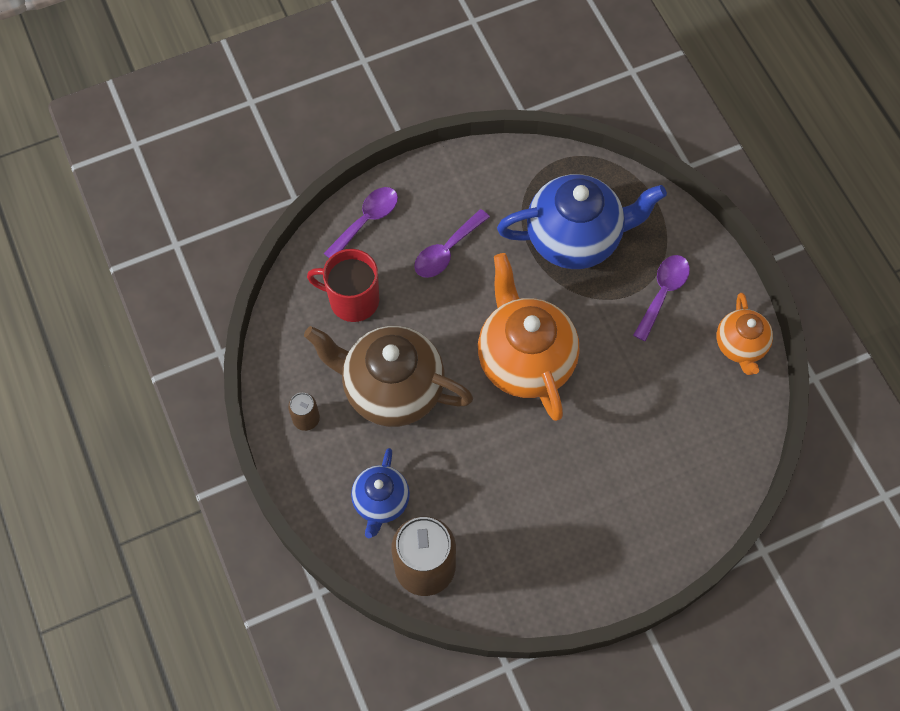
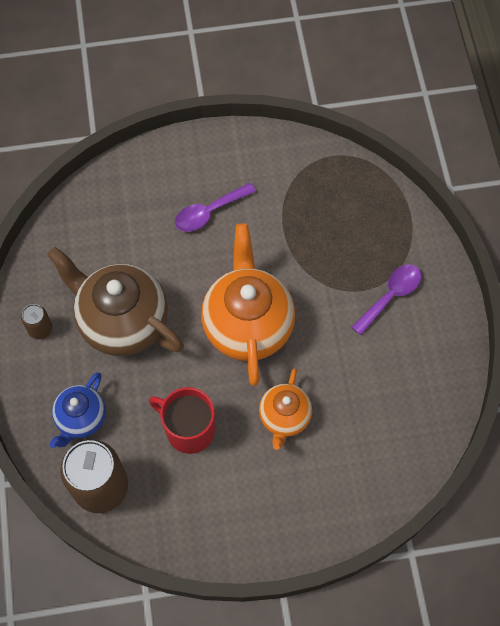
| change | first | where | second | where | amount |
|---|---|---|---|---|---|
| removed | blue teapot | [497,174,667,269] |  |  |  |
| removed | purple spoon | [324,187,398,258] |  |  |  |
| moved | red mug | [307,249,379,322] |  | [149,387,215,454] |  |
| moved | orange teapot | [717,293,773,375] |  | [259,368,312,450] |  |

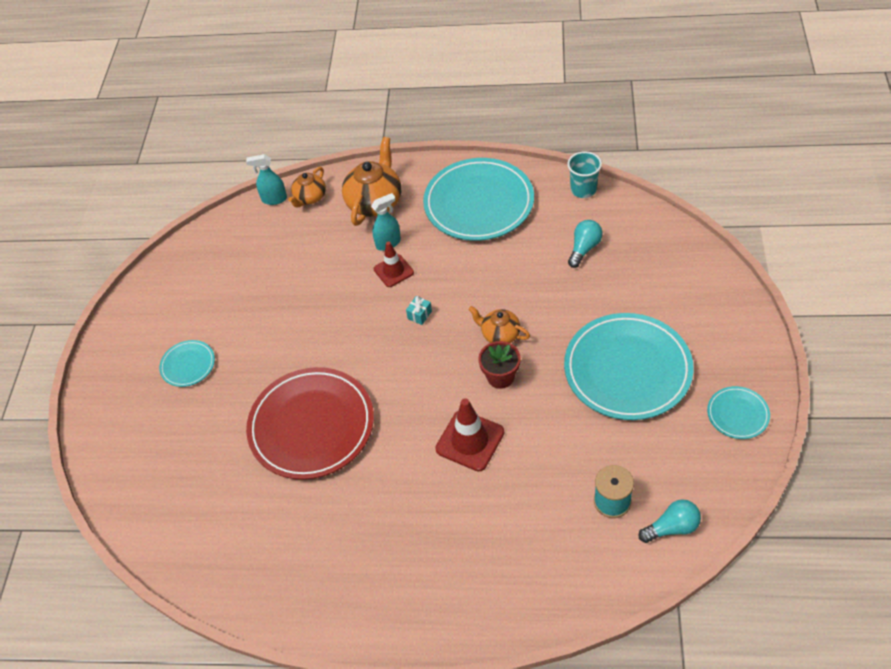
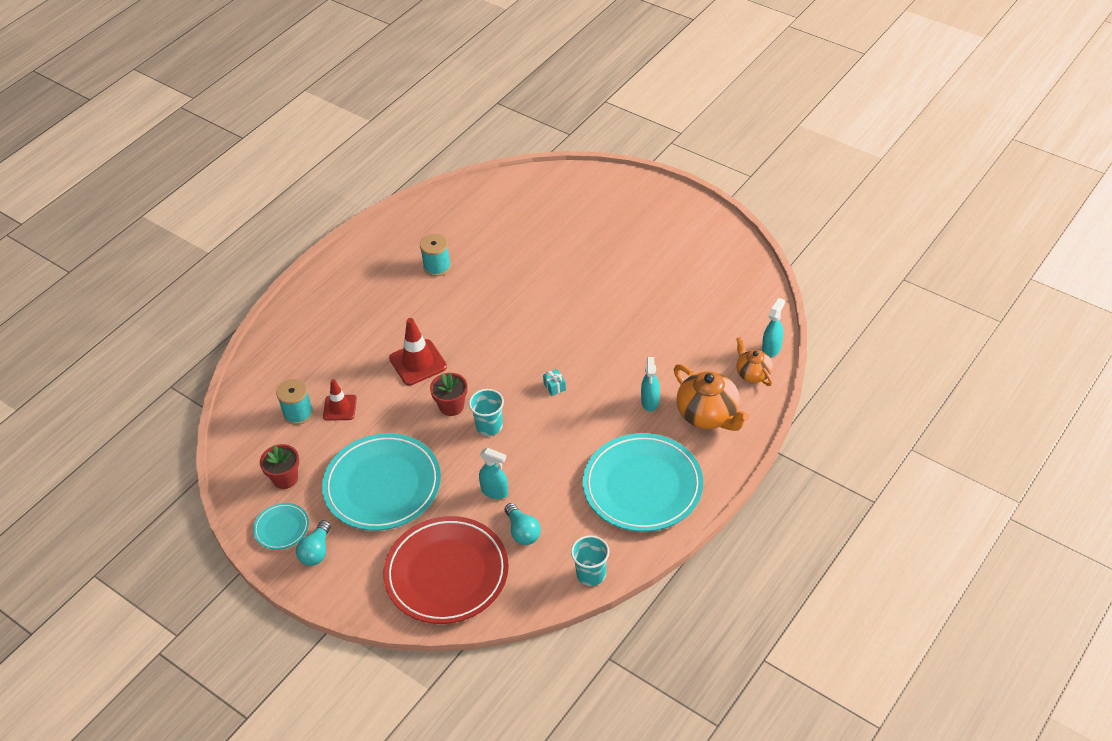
| change | first | where | second | where | amount |
|---|---|---|---|---|---|
| moved | red traffic cone | [374,241,414,287] |  | [323,379,357,421] |  |
| replaced | orange teapot | [468,306,530,343] | turquoise cup | [469,389,504,436] |  |
| removed | turquoise plate | [159,340,215,387] |  |  |  |
| moved | red plate | [246,367,374,480] |  | [383,516,509,624] |  |
| moved | turquoise light bulb | [639,499,701,543] |  | [296,520,331,566] |  |
| added |  |  | turquoise spool | [420,234,451,277] |  |
| added |  |  | red flower pot | [260,444,299,489] |  |
| added |  |  | turquoise spray bottle | [479,448,508,499] |  |

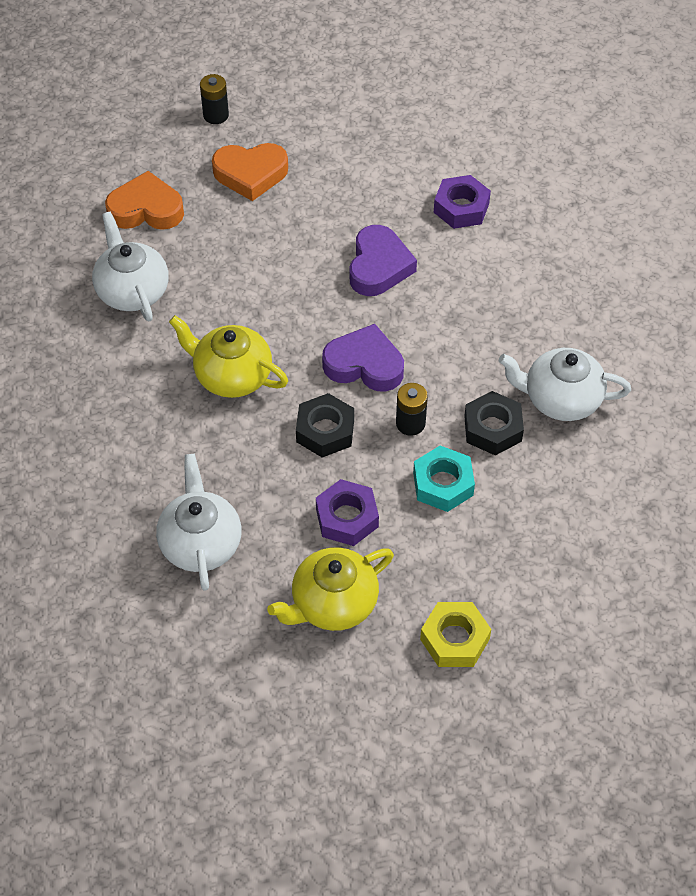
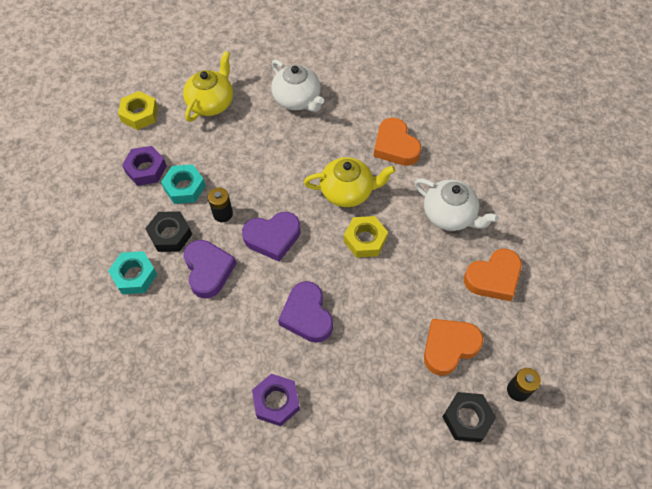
| change | first | where | second | where | amount |
|---|---|---|---|---|---|
| replaced | white teapot | [499,348,631,421] | turquoise nut | [108,251,157,294] |  |
| moved | black nut | [296,393,354,458] |  | [442,392,496,442] |  |
| moved | purple nut | [316,479,379,546] |  | [122,146,167,186] |  |
| added |  |  | orange heart | [374,118,421,166] |  |
| added |  |  | yellow nut | [344,216,388,258] |  |
| added |  |  | purple heart | [184,240,237,299] |  |

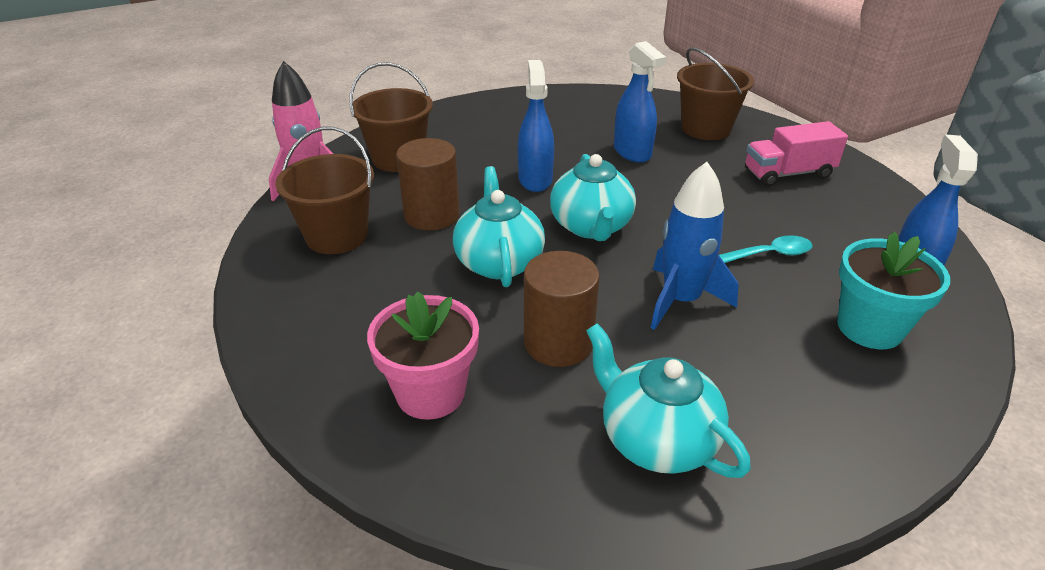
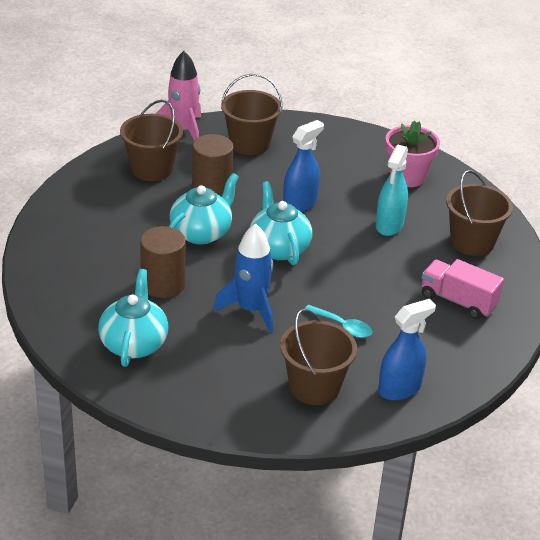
| change | first | where | second | where | amount |
|---|---|---|---|---|---|
| recoloured | blue spray bottle | [614,41,666,163] | turquoise spray bottle | [376,145,408,236] |  |
| turned | turquoise teapot | [550,154,636,241] |  | [250,181,312,265] | 120 degrees clockwise |
| replaced | turquoise flower pot | [837,232,950,349] | brown bucket | [280,309,357,405] |  |
| moved | pink flower pot | [367,291,479,420] |  | [385,120,440,187] |  |

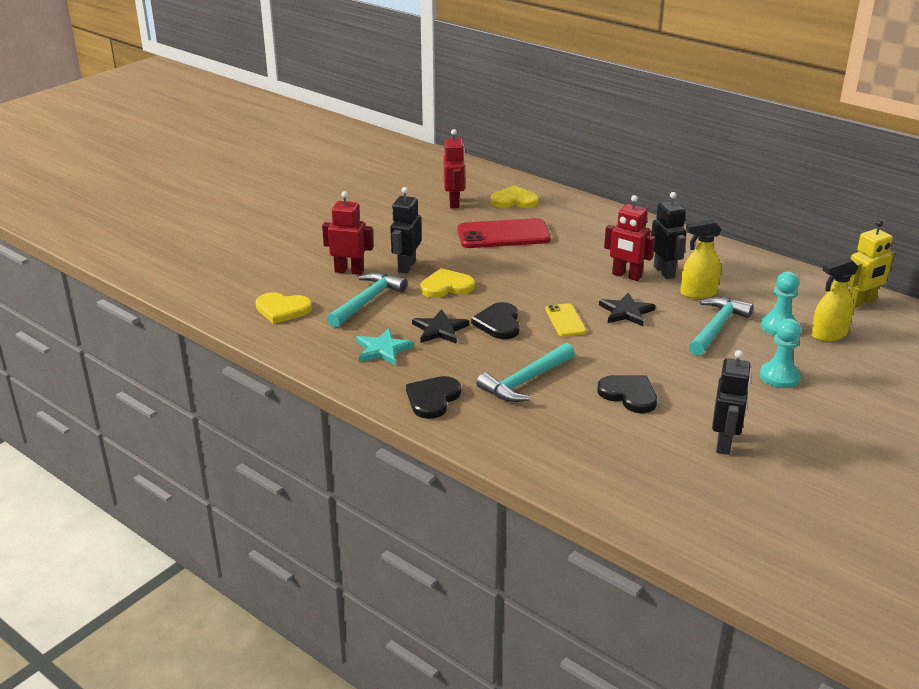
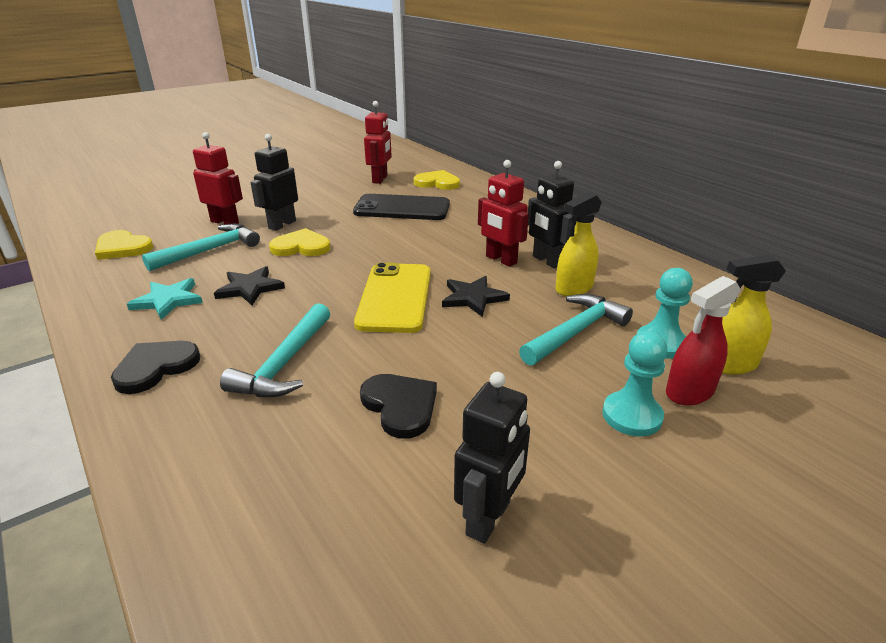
| change | first | where | second | where | amount |
|---|---|---|---|---|---|
| turned | black robot | [651,192,687,279] |  | [528,161,574,269] | 150 degrees clockwise |
| recoloured | red phone | [457,218,551,248] | black phone | [353,194,450,220] |  |
| turned | yellow spray bottle | [680,219,721,299] |  | [555,192,602,296] | 45 degrees counterclockwise |
| removed | yellow robot | [848,220,895,308] |  |  |  |
| removed | black heart | [471,302,520,339] |  |  |  |
| resized | yellow phone | [545,303,587,337] |  | [354,262,431,333] | x1.84 |
| turned | turquoise hammer | [476,343,575,402] |  | [220,303,330,397] | 45 degrees counterclockwise |
| added |  |  | red spray bottle | [666,276,741,406] |  |

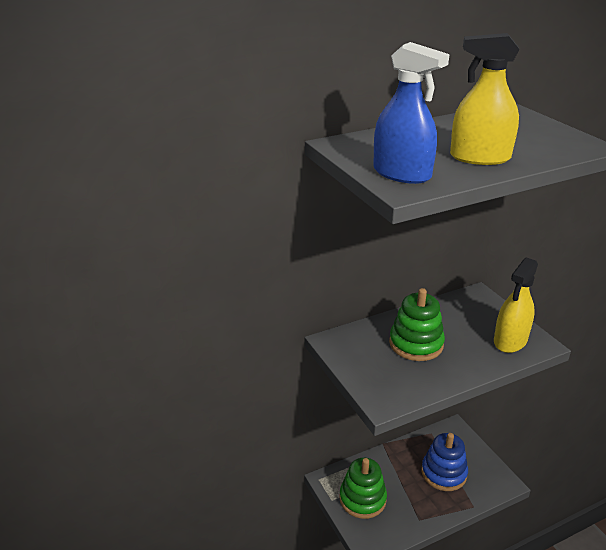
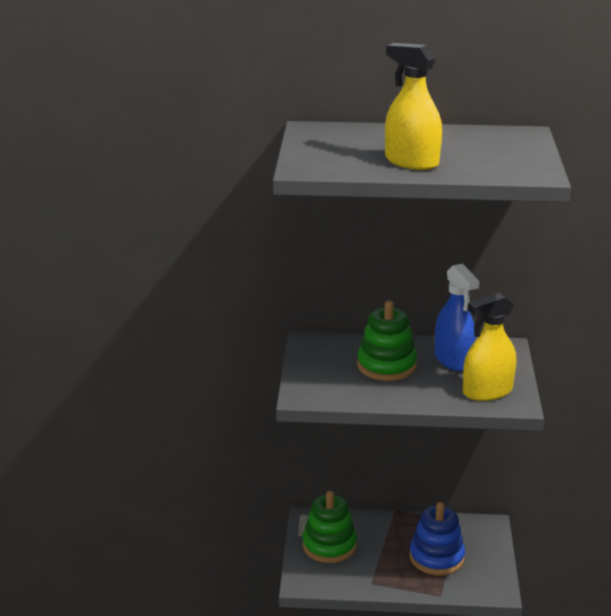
| change | first | where | second | where | amount |
|---|---|---|---|---|---|
| moved | blue spray bottle | [373,42,450,184] |  | [434,264,479,371] |  |

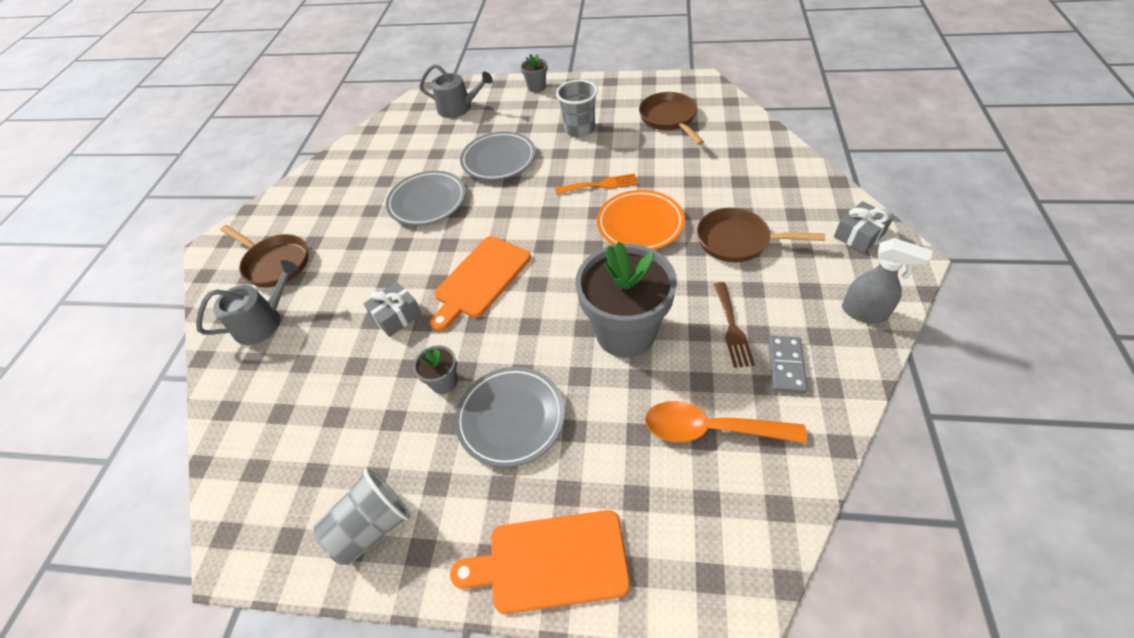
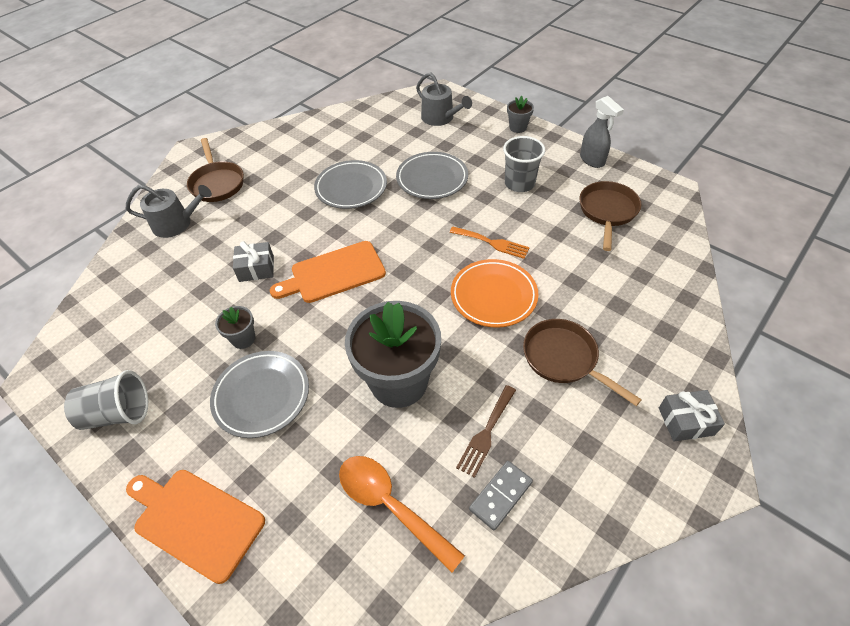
| change | first | where | second | where | amount |
|---|---|---|---|---|---|
| moved | grey spray bottle | [842,238,932,323] |  | [580,96,624,168] |  |

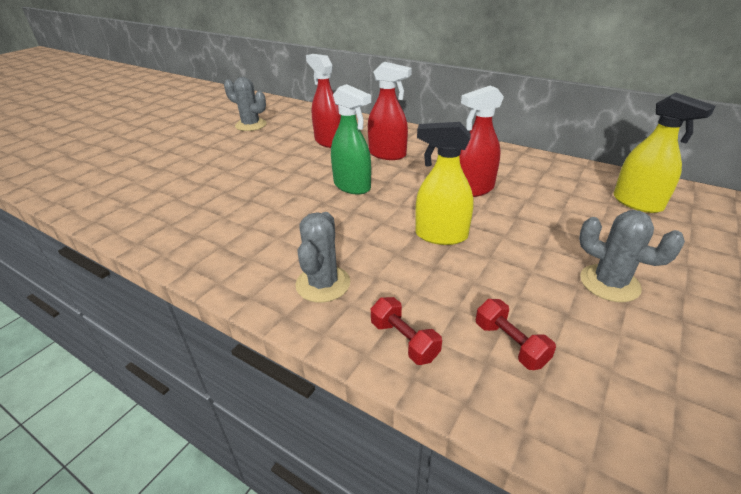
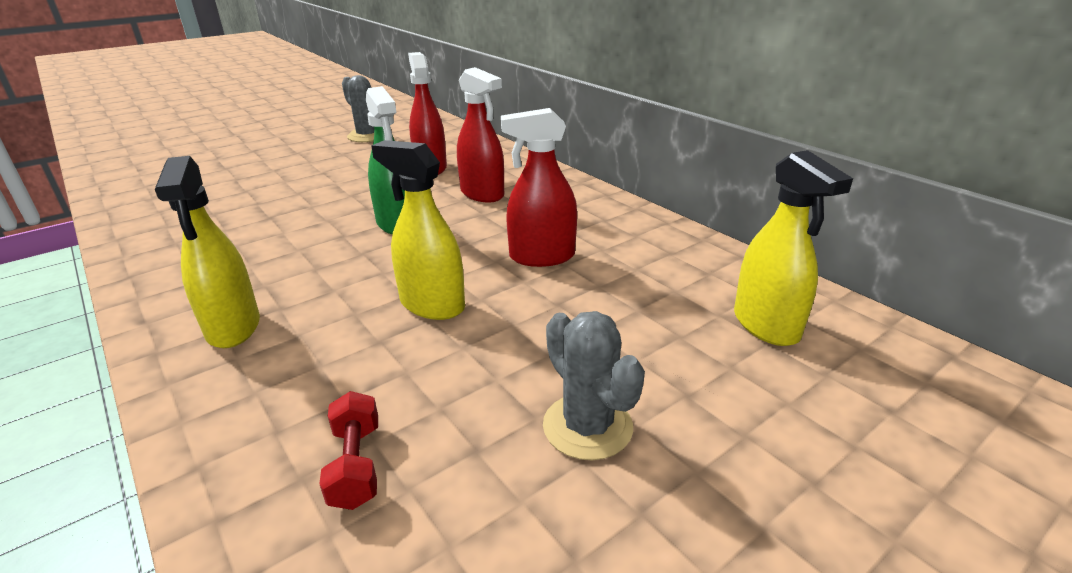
| change | first | where | second | where | amount |
|---|---|---|---|---|---|
| replaced | grey cactus | [295,212,350,303] | yellow spray bottle | [155,156,260,348] |  |
| removed | red dumbbell | [371,297,442,365] |  |  |  |

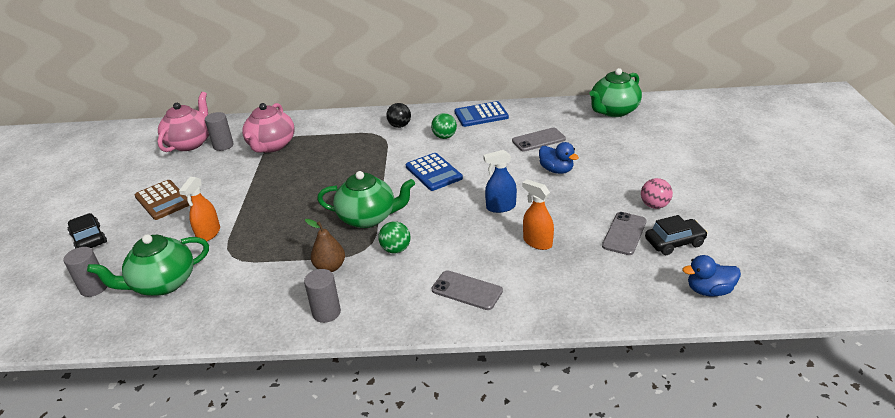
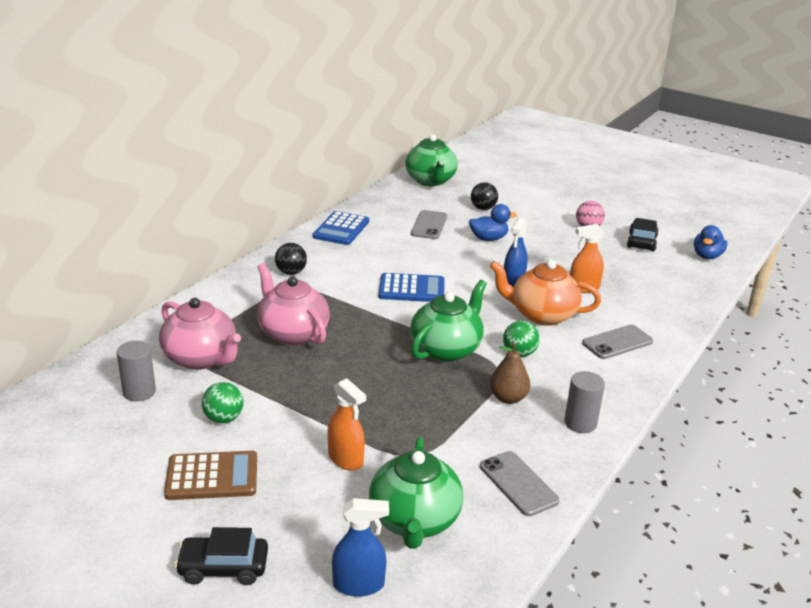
| change | first | where | second | where | amount |
|---|---|---|---|---|---|
| moved | pink teapot | [158,92,209,152] |  | [257,263,330,346] |  |
| moved | green ball | [431,113,457,139] |  | [202,382,243,423] |  |
| moved | grey phone | [602,212,647,255] |  | [480,451,560,516] |  |
| replaced | grey cylinder | [63,247,107,297] | blue spray bottle | [332,498,389,597] |  |
| added |  |  | black ball | [471,182,498,210] |  |
| added |  |  | orange teapot | [490,260,601,326] |  |

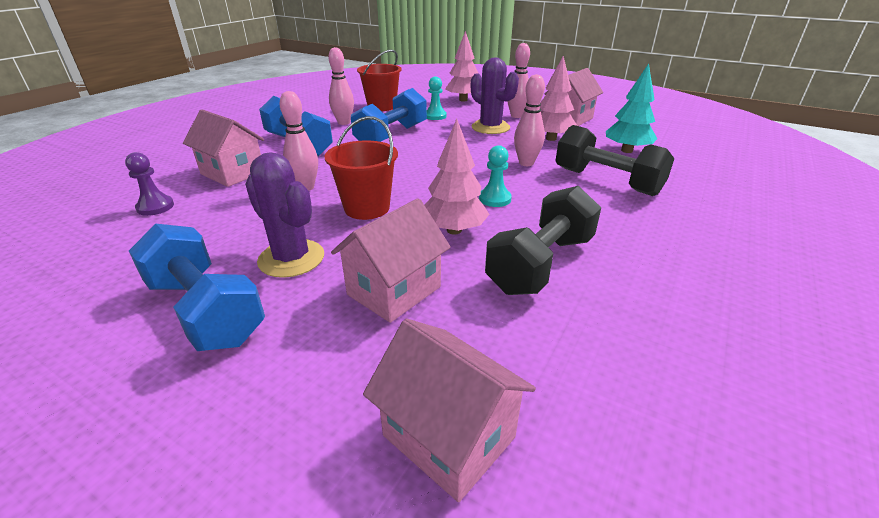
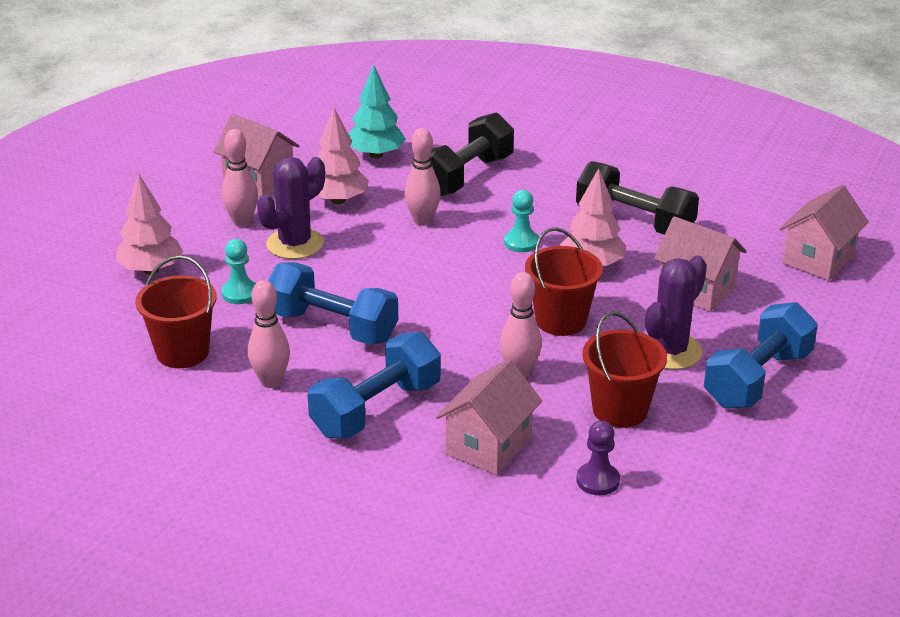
| change | first | where | second | where | amount |
|---|---|---|---|---|---|
| added |  |  | red bucket | [582,312,667,428] |  |

